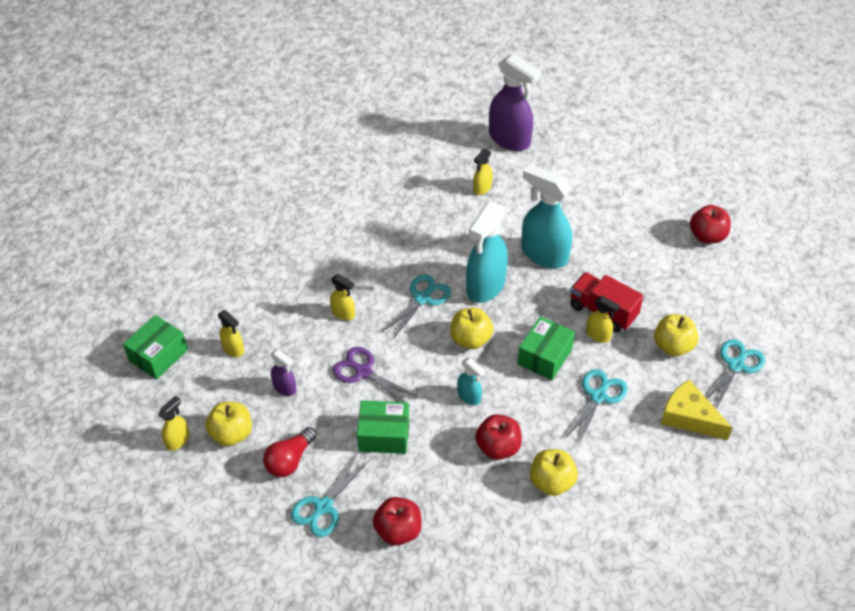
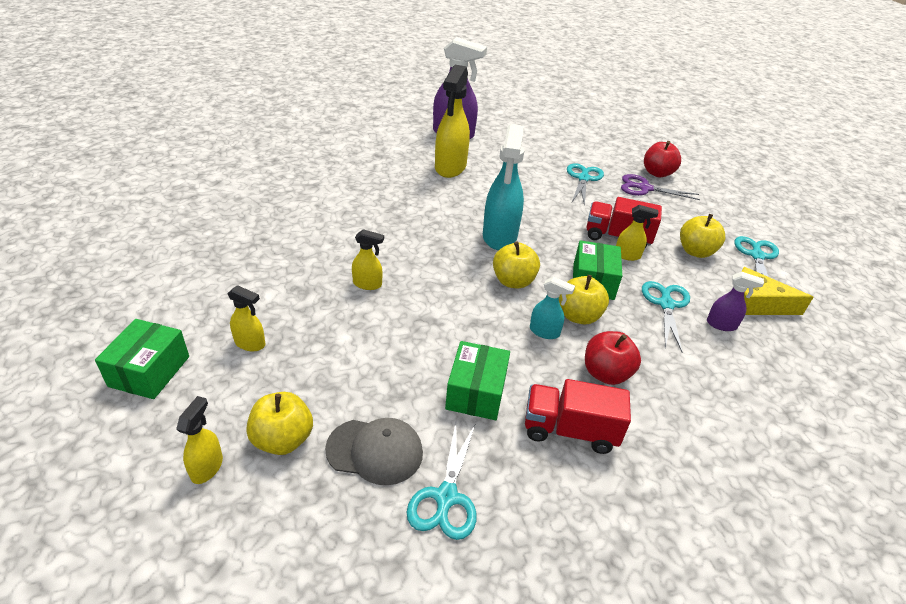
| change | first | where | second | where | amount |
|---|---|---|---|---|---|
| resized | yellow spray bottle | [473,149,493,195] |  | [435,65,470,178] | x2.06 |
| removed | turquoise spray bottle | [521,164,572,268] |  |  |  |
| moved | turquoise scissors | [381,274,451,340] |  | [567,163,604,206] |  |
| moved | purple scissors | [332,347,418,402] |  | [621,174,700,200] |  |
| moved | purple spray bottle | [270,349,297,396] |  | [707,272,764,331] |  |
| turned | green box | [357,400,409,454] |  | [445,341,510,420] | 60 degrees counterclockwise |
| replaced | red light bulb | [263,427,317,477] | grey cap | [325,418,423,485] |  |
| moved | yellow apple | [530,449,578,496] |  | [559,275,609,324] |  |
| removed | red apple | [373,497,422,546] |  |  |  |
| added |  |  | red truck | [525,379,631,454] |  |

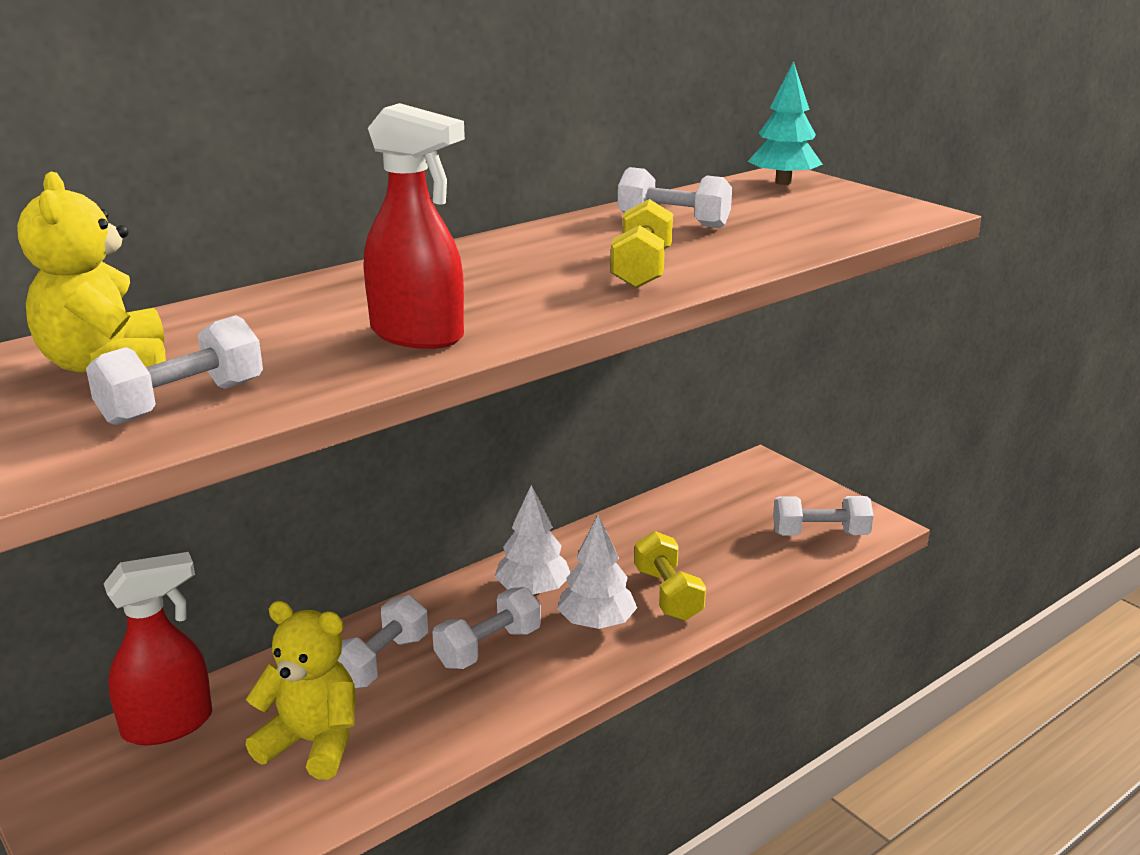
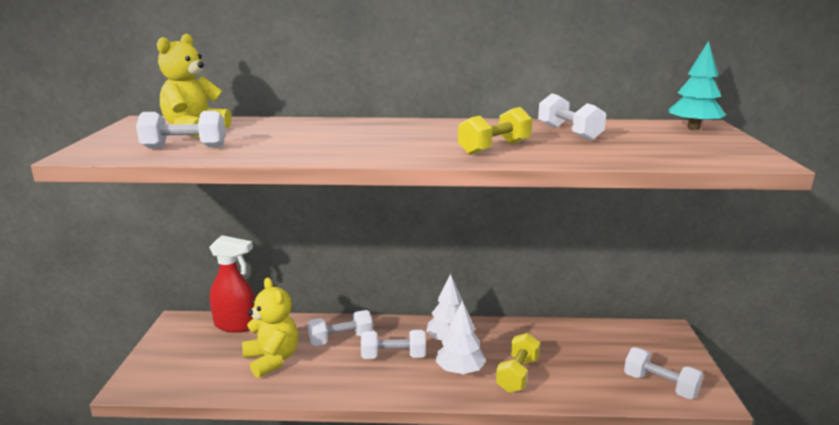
| change | first | where | second | where | amount |
|---|---|---|---|---|---|
| removed | red spray bottle | [364,103,465,349] |  |  |  |

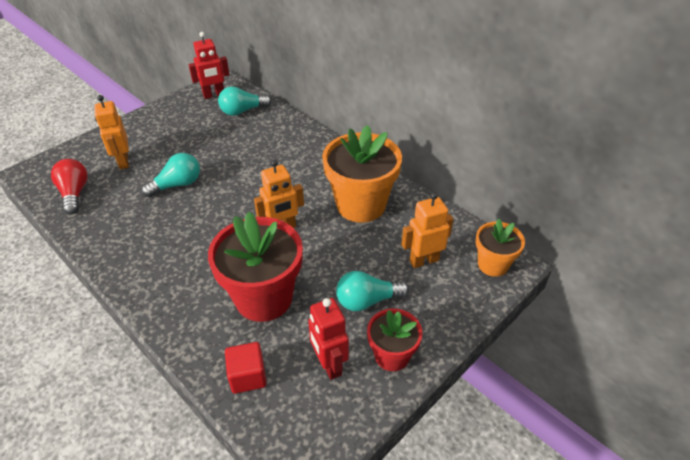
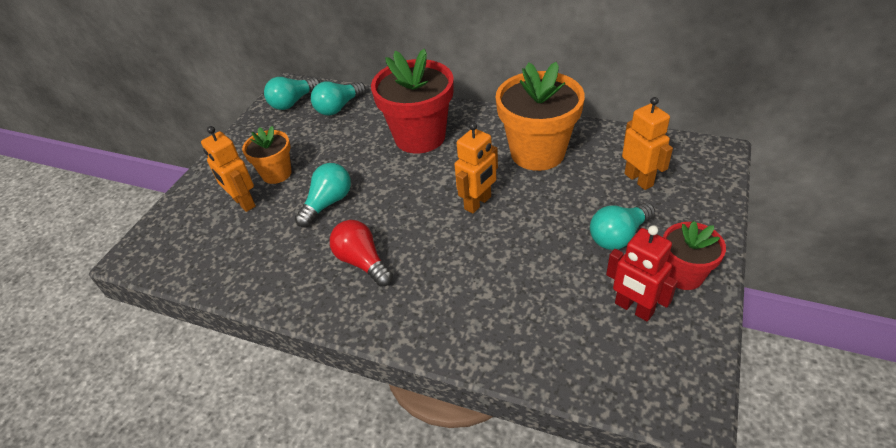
| change | first | where | second | where | amount |
|---|---|---|---|---|---|
| replaced | red robot | [188,32,230,99] | turquoise light bulb | [264,77,320,110] |  |
| moved | red light bulb | [51,159,88,214] |  | [330,220,393,287] |  |
| turned | orange robot | [401,192,454,268] |  | [622,97,673,190] | 105 degrees clockwise |
| moved | red flower pot | [208,212,303,322] |  | [371,49,454,154] |  |
| moved | orange flower pot | [476,219,525,277] |  | [242,126,292,184] |  |
| removed | red cube | [225,342,267,394] |  |  |  |

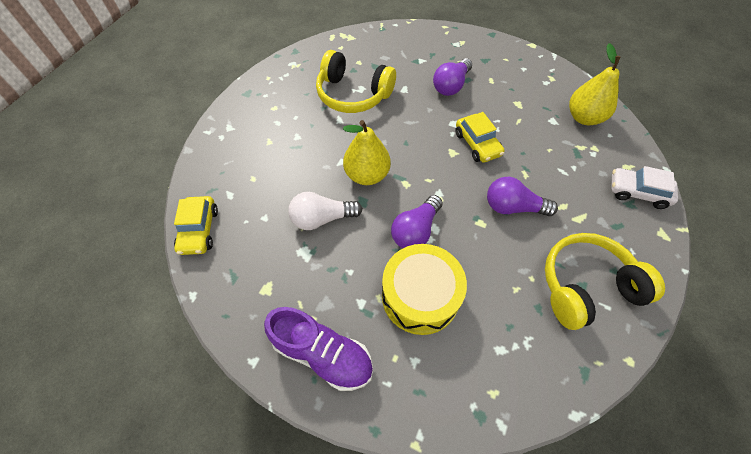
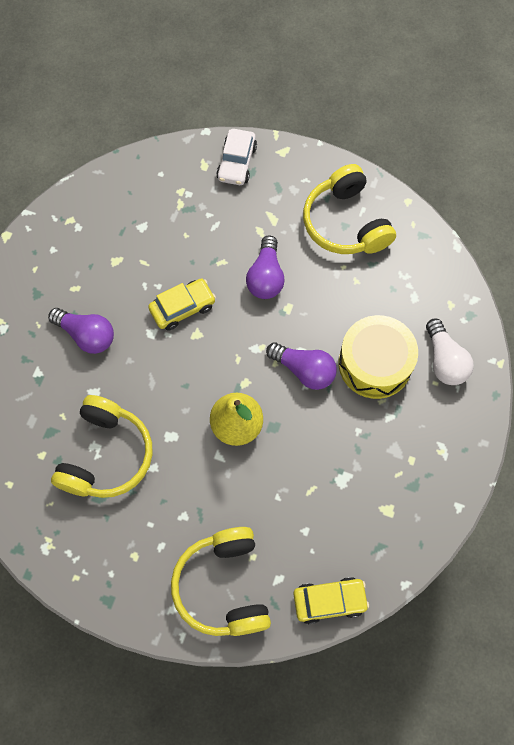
| change | first | where | second | where | amount |
|---|---|---|---|---|---|
| removed | yellow pear | [569,43,621,125] |  |  |  |
| moved | white light bulb | [288,192,363,230] |  | [426,319,474,385] |  |
| removed | purple shoe | [264,307,373,391] |  |  |  |
| added |  |  | yellow headphones | [171,527,271,636] |  |

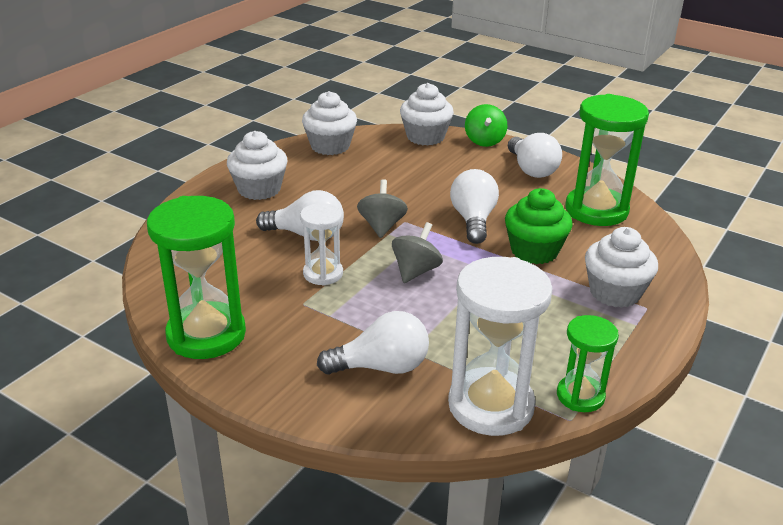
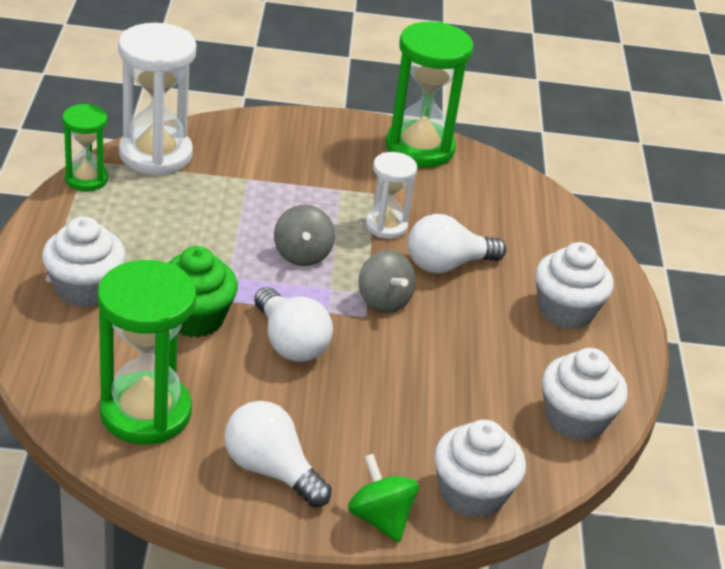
| change | first | where | second | where | amount |
|---|---|---|---|---|---|
| removed | white light bulb | [317,311,429,375] |  |  |  |

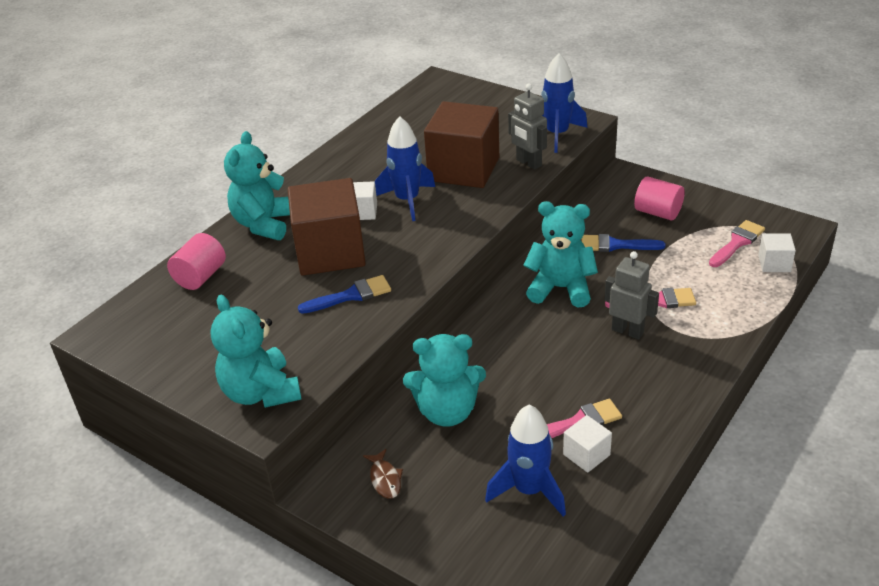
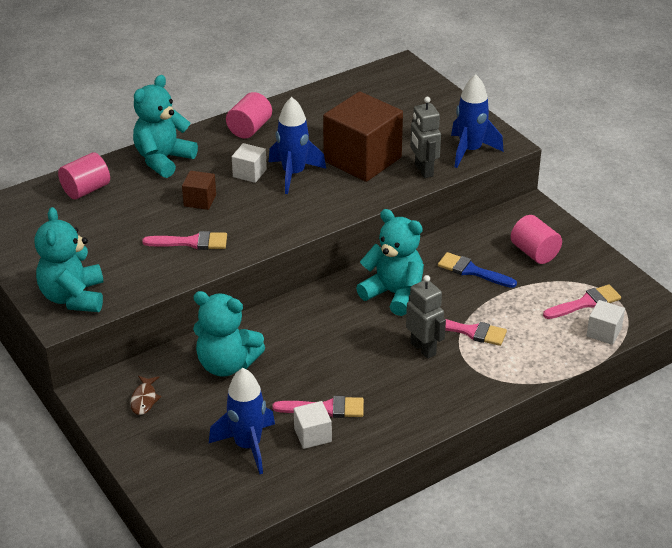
| change | first | where | second | where | amount |
|---|---|---|---|---|---|
| resized | brown cube | [288,178,366,275] |  | [182,171,216,210] | x0.45 |
| recoloured | blue brush | [298,275,391,314] | pink brush | [142,231,227,250] |  |
| added |  |  | pink cylinder | [226,92,272,139] |  |

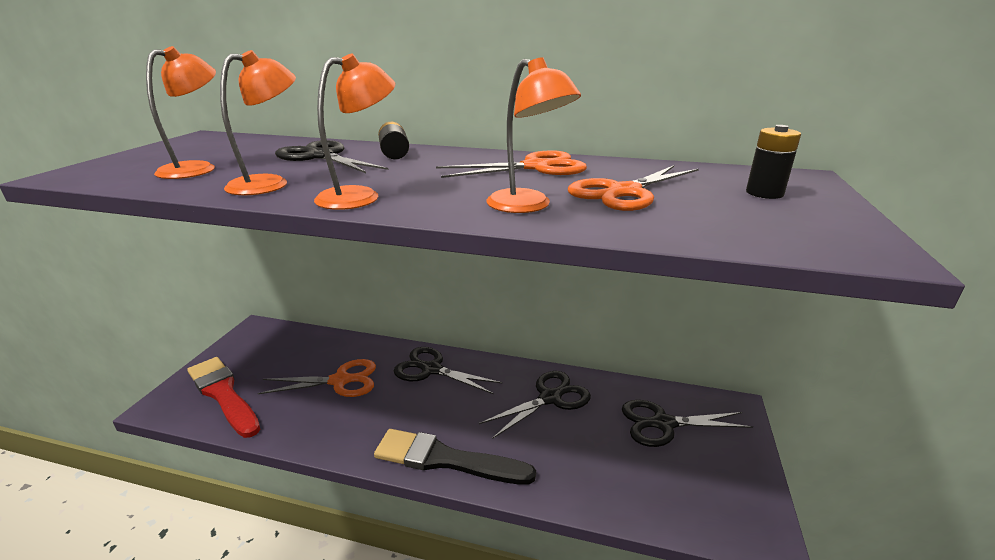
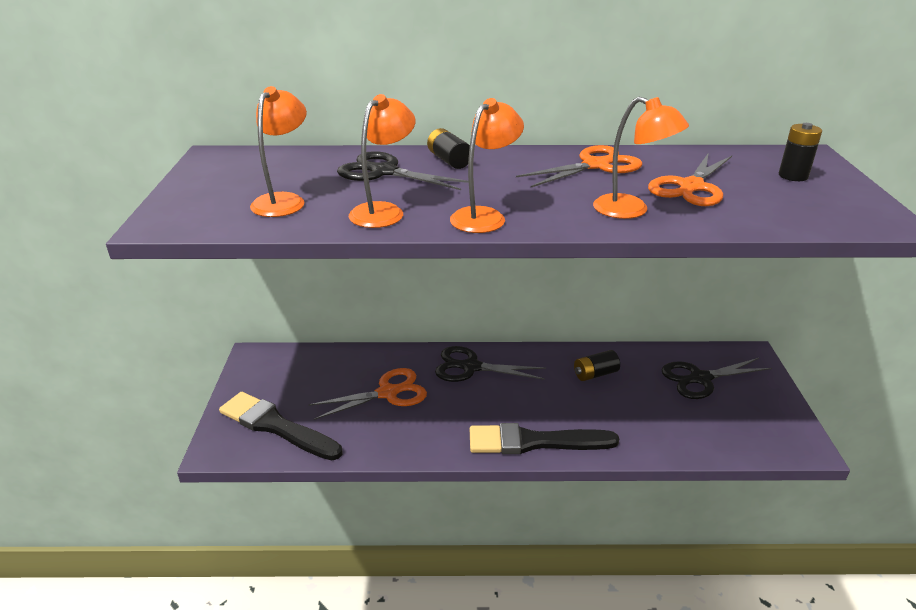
| change | first | where | second | where | amount |
|---|---|---|---|---|---|
| recoloured | red brush | [187,357,261,438] | black brush | [219,392,342,460] |  |
| replaced | black scissors | [479,371,591,439] | black battery | [574,350,620,381] |  |

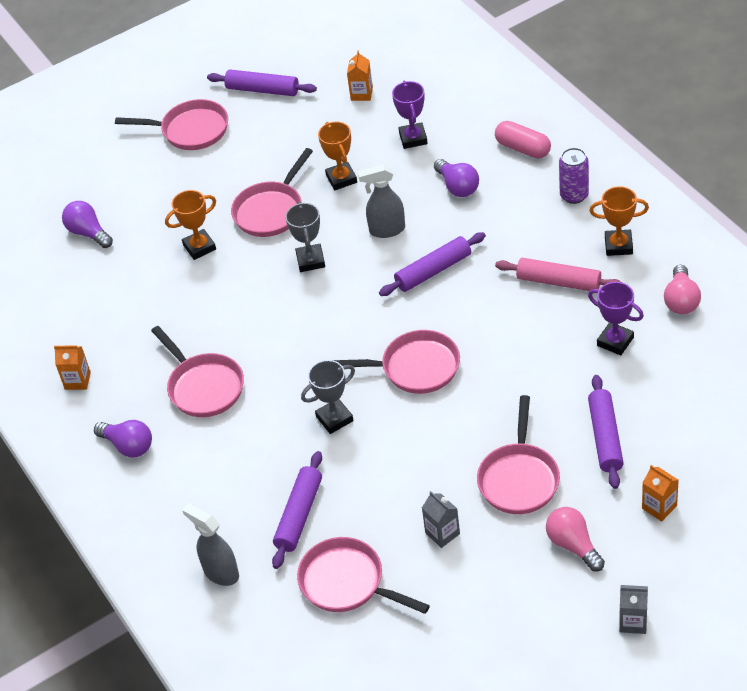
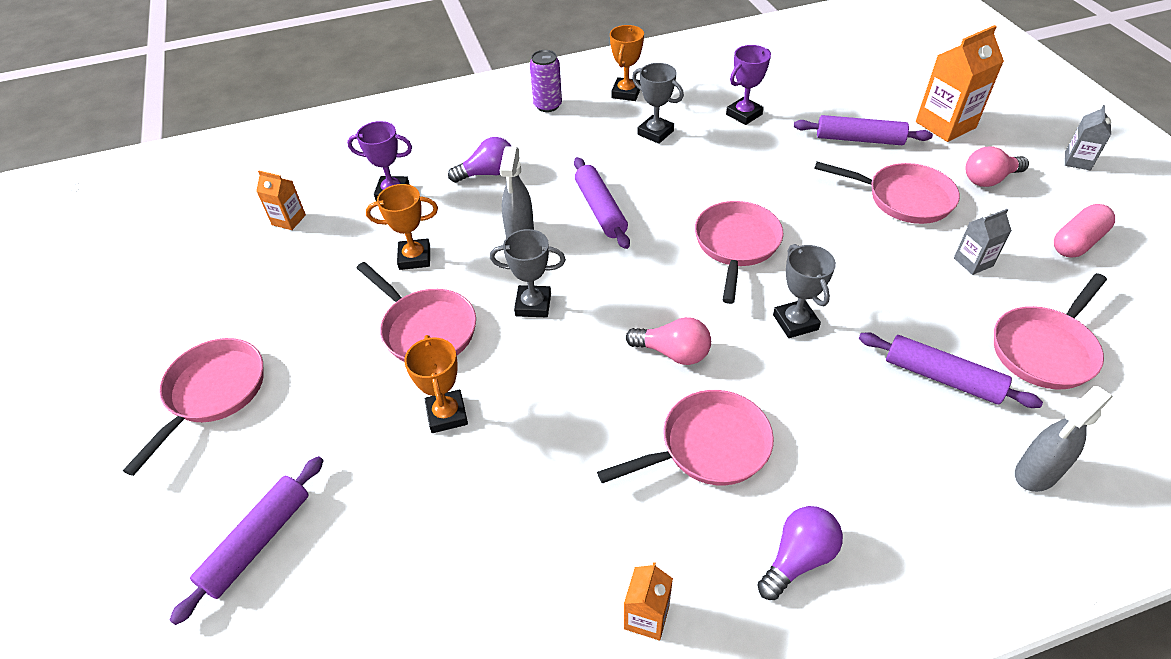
| change | first | where | second | where | amount |
|---|---|---|---|---|---|
| moved | purple rolling pin | [207,70,317,96] |  | [169,456,324,625] |  |
| moved | pink capsule | [495,121,551,158] |  | [1054,204,1115,258] |  |
| removed | purple light bulb | [62,201,113,248] |  |  |  |
| replaced | pink rolling pin | [495,258,621,291] | grey trophy | [632,63,684,144] |  |
| moved | pink light bulb | [664,265,701,314] |  | [626,317,711,365] |  |
| resized | orange carton | [642,465,679,521] |  | [916,25,1004,142] | x1.83 |

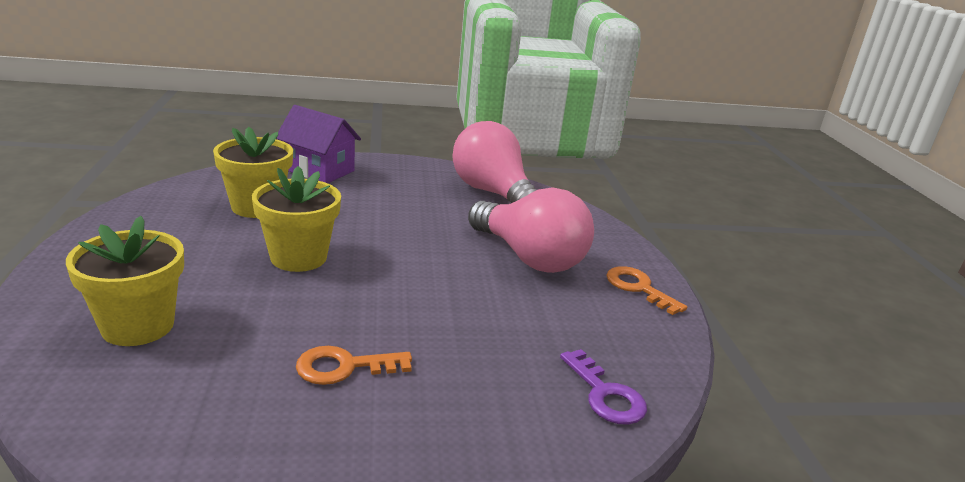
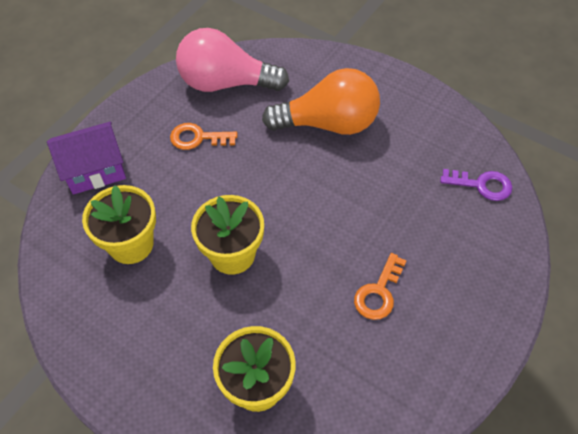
| change | first | where | second | where | amount |
|---|---|---|---|---|---|
| recoloured | pink light bulb | [468,187,594,273] | orange light bulb | [262,68,380,135] |  |
| moved | orange key | [606,266,687,315] |  | [170,123,237,150] |  |

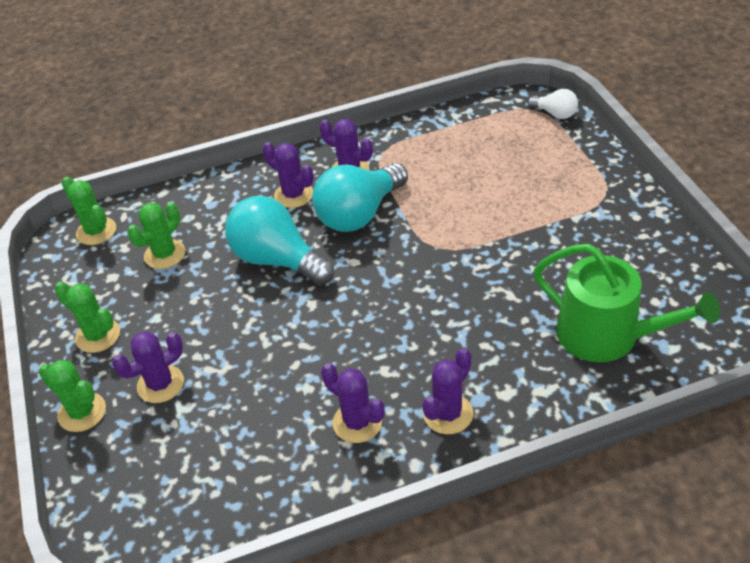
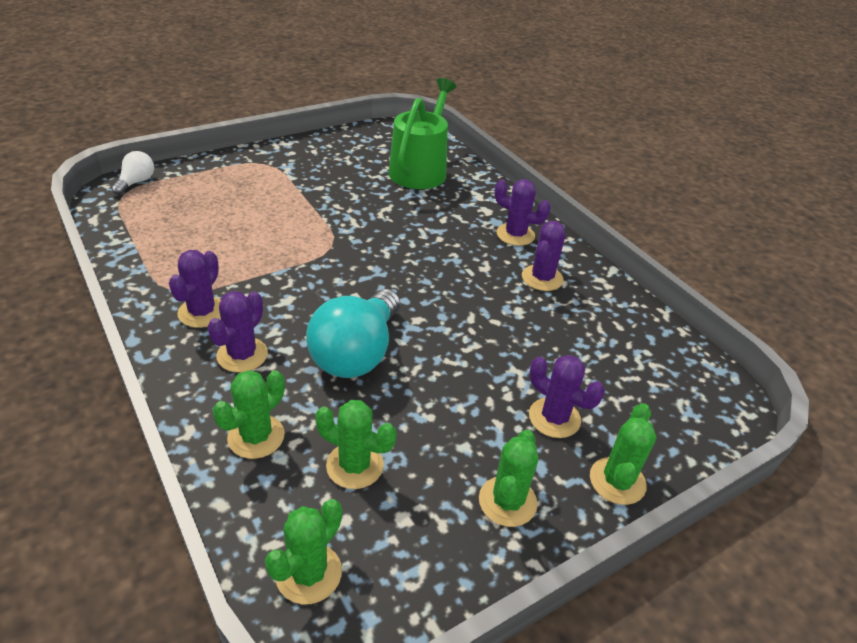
| change | first | where | second | where | amount |
|---|---|---|---|---|---|
| removed | turquoise light bulb | [312,163,408,232] |  |  |  |
| added |  |  | green cactus | [213,370,285,459] |  |

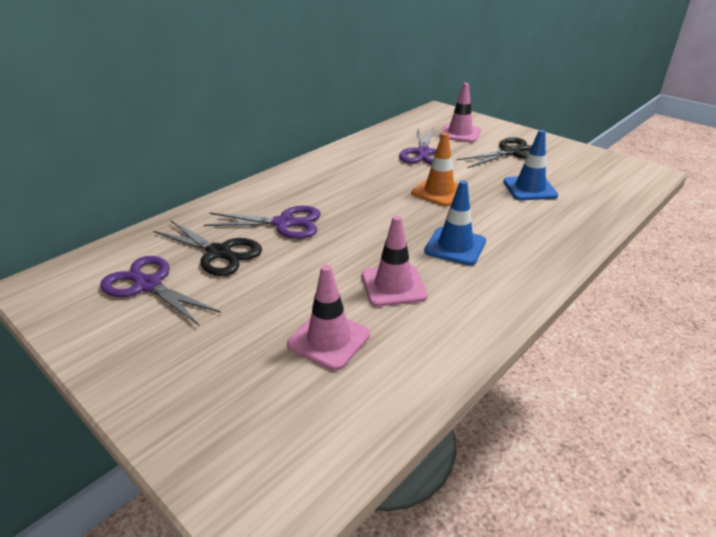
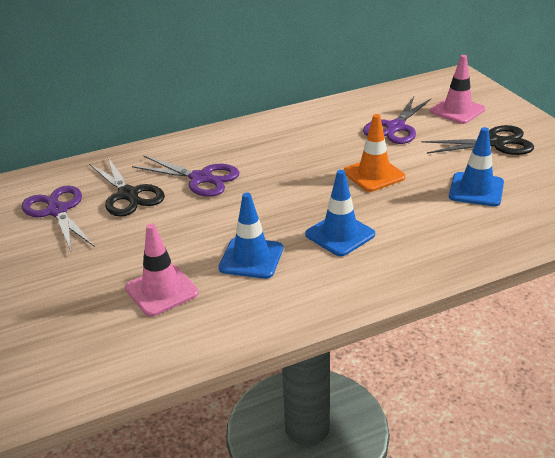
| change | first | where | second | where | amount |
|---|---|---|---|---|---|
| recoloured | pink traffic cone | [362,216,428,306] | blue traffic cone | [218,193,283,279] |  |

